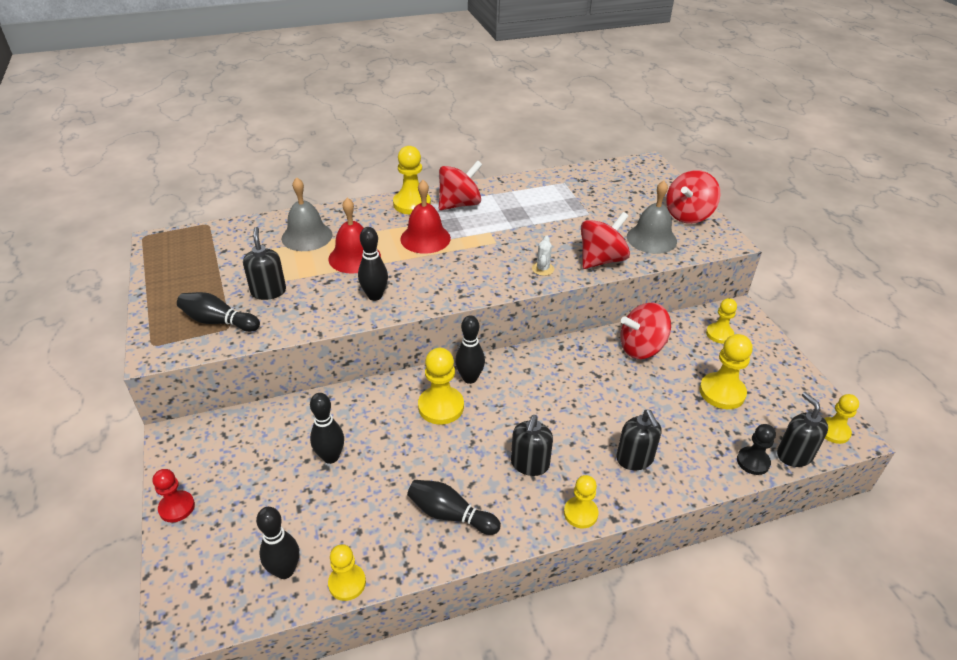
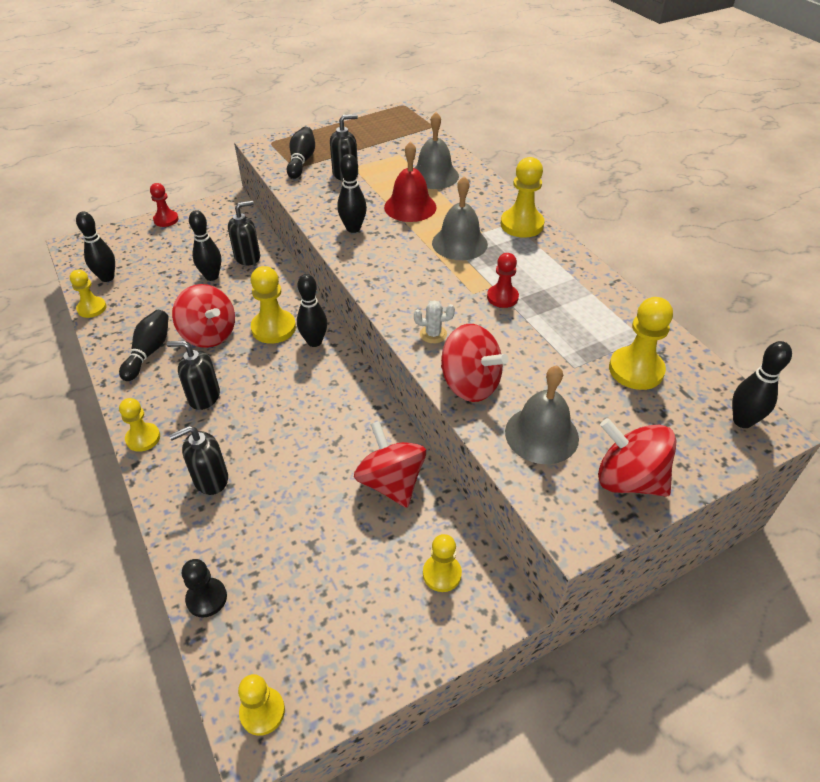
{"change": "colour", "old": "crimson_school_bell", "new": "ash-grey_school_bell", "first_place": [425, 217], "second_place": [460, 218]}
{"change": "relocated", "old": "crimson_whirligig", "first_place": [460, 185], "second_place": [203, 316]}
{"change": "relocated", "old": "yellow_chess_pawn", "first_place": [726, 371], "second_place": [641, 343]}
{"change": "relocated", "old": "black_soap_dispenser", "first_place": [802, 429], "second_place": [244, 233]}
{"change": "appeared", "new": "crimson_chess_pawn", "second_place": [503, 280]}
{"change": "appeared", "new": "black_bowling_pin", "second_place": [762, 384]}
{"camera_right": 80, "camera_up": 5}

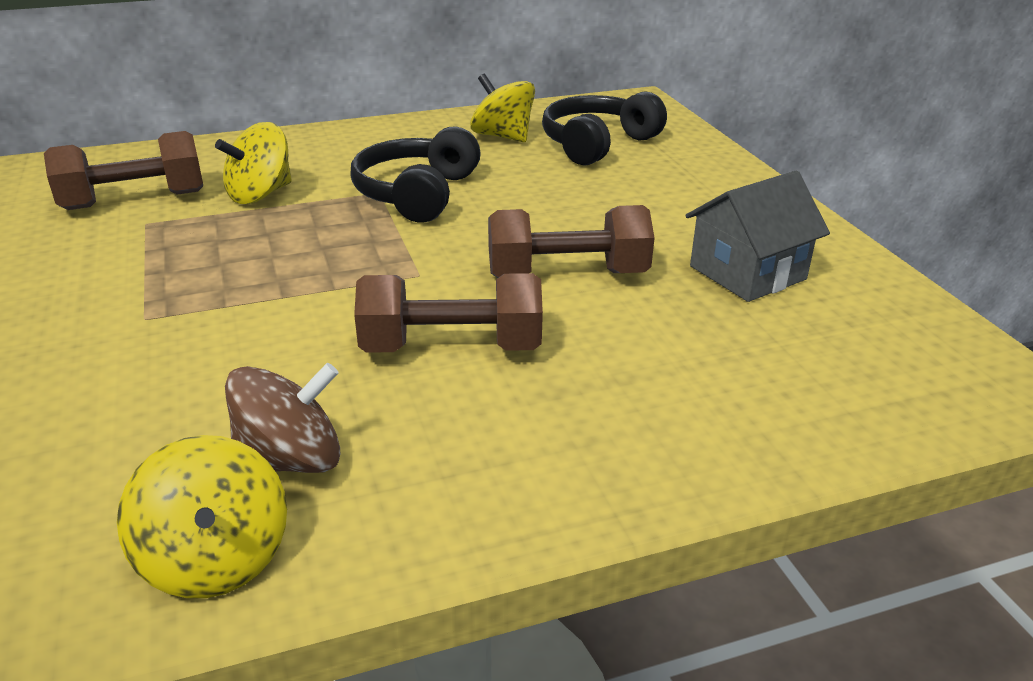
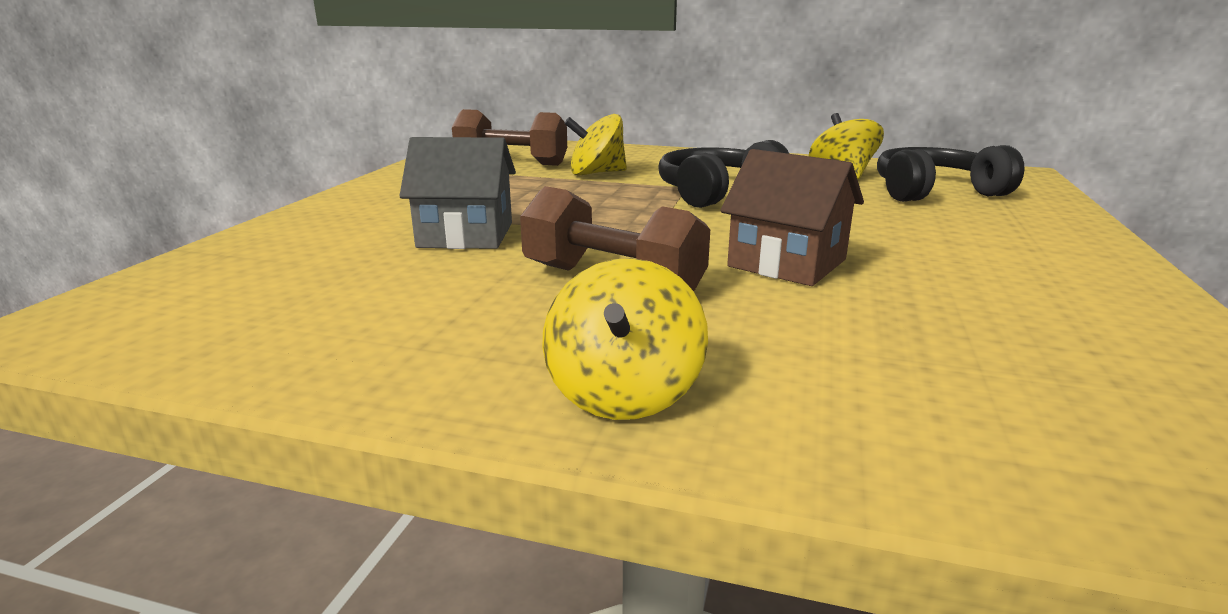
{"change": "relocated", "old": "yellow_whirligig", "first_place": [202, 516], "second_place": [625, 339]}
{"change": "missing", "old": "dark_brown_whirligig", "first_place": [282, 418]}
{"change": "exchanged", "old": "dark_brown_hand_weight", "new": "dark_brown_cottage", "first_place": [571, 241], "second_place": [792, 217]}
{"change": "relocated", "old": "ash-grey_cottage", "first_place": [757, 236], "second_place": [457, 193]}
{"camera_right": 35, "camera_up": -10}

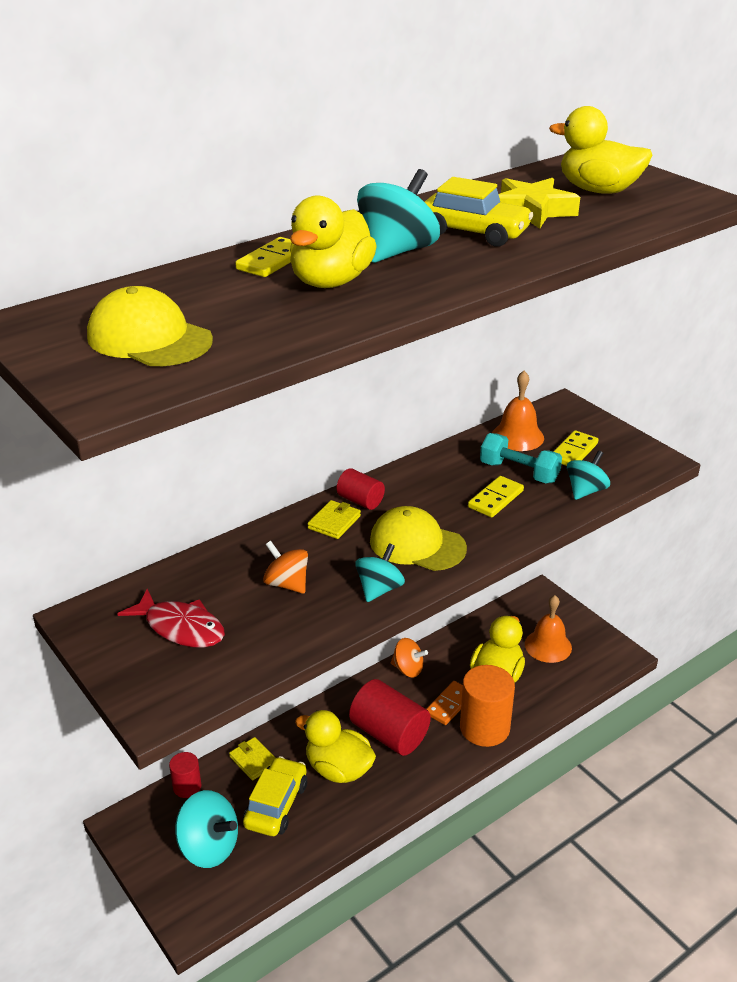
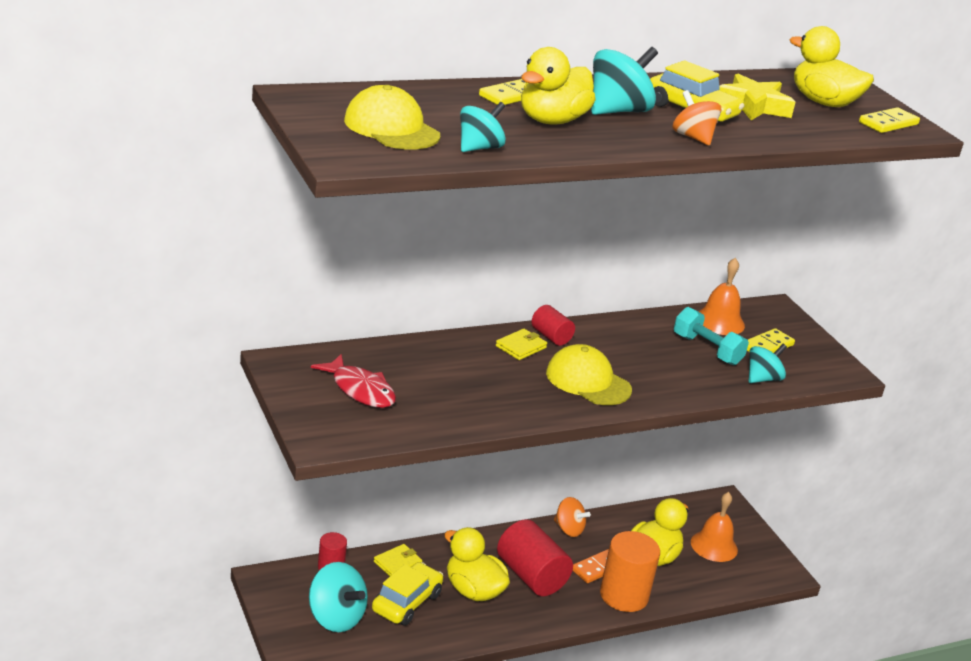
{"change": "spun", "old": "yellow_wallet", "first_place": [252, 758], "second_place": [398, 560], "degrees": 75}
{"change": "relocated", "old": "orange_whirligig", "first_place": [285, 567], "second_place": [696, 118]}
{"change": "relocated", "old": "teal_whirligig", "first_place": [380, 572], "second_place": [483, 127]}
{"change": "relocated", "old": "yellow_domino", "first_place": [496, 496], "second_place": [889, 120]}
{"camera_right": 10, "camera_up": -5}

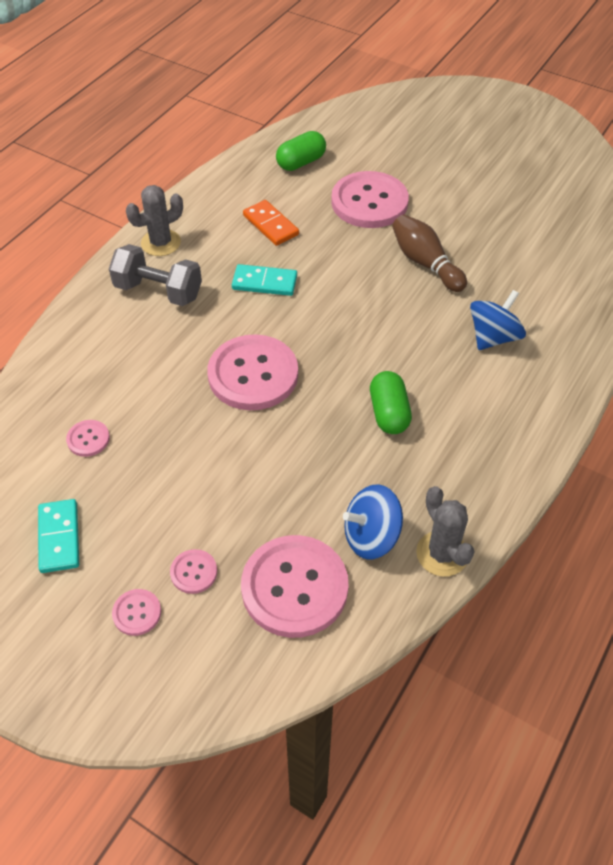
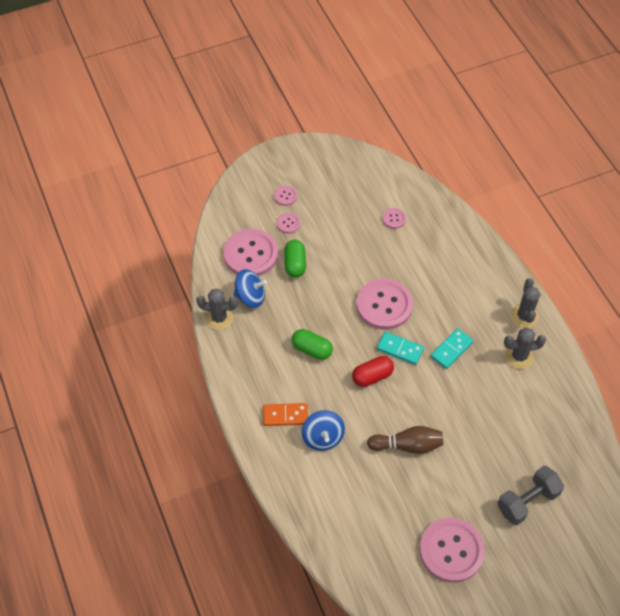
{"change": "relocated", "old": "teal_domino", "first_place": [58, 536], "second_place": [400, 348]}
{"change": "relocated", "old": "ash-grey_hand_weight", "first_place": [155, 275], "second_place": [530, 495]}
{"change": "relocated", "old": "orange_domino", "first_place": [271, 223], "second_place": [285, 414]}
{"change": "relocated", "old": "green_pill_shape", "first_place": [301, 151], "second_place": [295, 259]}
{"change": "relocated", "old": "rose-pink_button", "first_place": [370, 199], "second_place": [452, 550]}
{"change": "spun", "old": "blue_whirligig", "first_place": [373, 521], "second_place": [250, 288], "degrees": 75}
{"change": "appeared", "new": "crimson_pill_shape", "second_place": [373, 371]}
{"change": "appeared", "new": "ash-grey_prickly_plant", "second_place": [525, 348]}
{"camera_right": 125, "camera_up": 5}

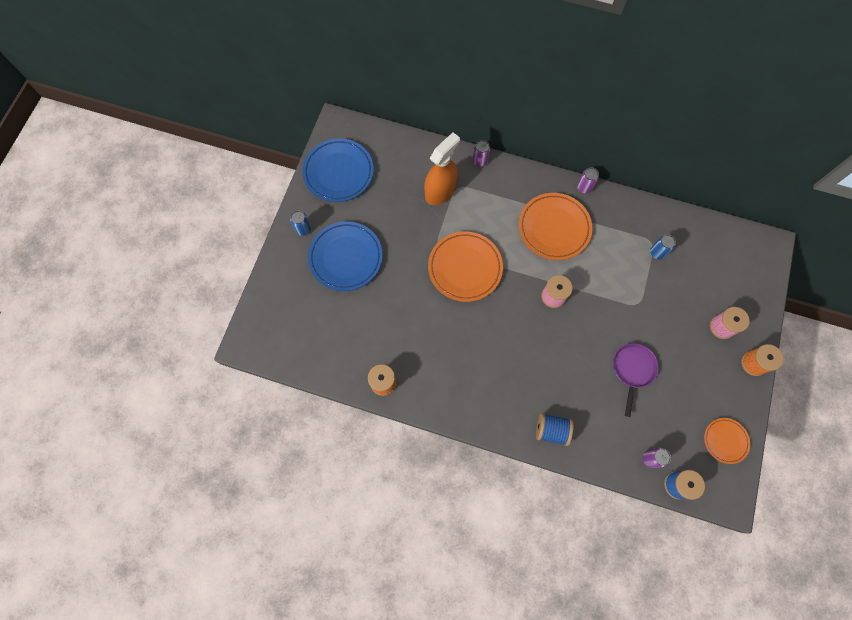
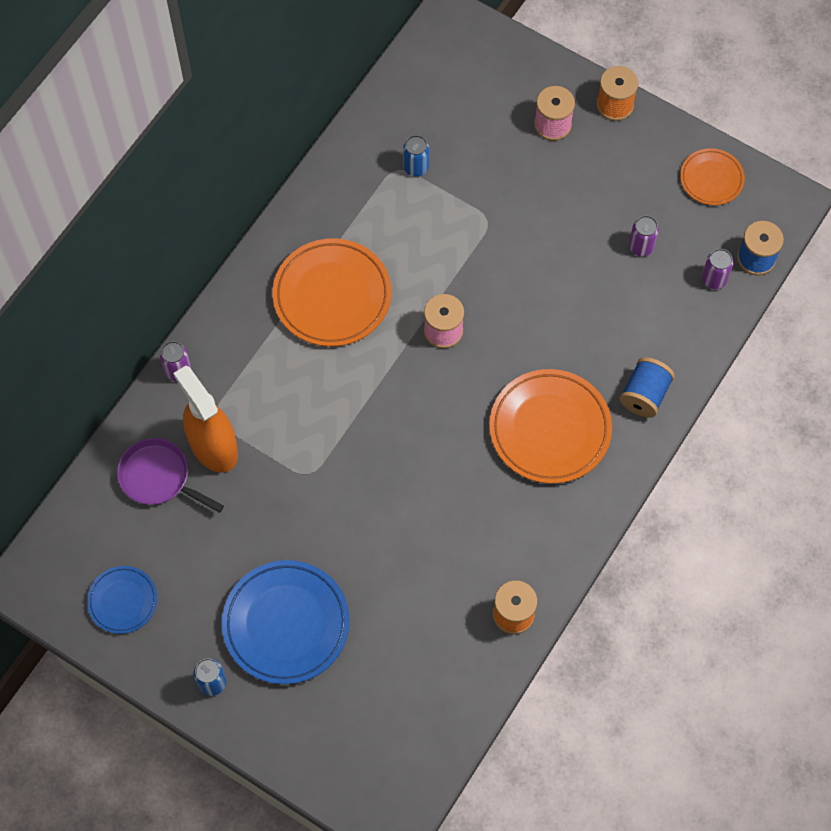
{"change": "size", "old": "blue_flat_dish", "first_place": [338, 170], "second_place": [122, 600], "factor": 0.55}
{"change": "relocated", "old": "orange_flat_dish", "first_place": [465, 266], "second_place": [550, 426]}
{"change": "relocated", "old": "violet_can", "first_place": [588, 180], "second_place": [644, 236]}
{"change": "relocated", "old": "violet_frying_pan", "first_place": [636, 380], "second_place": [170, 475]}
{"camera_right": -75, "camera_up": -5}

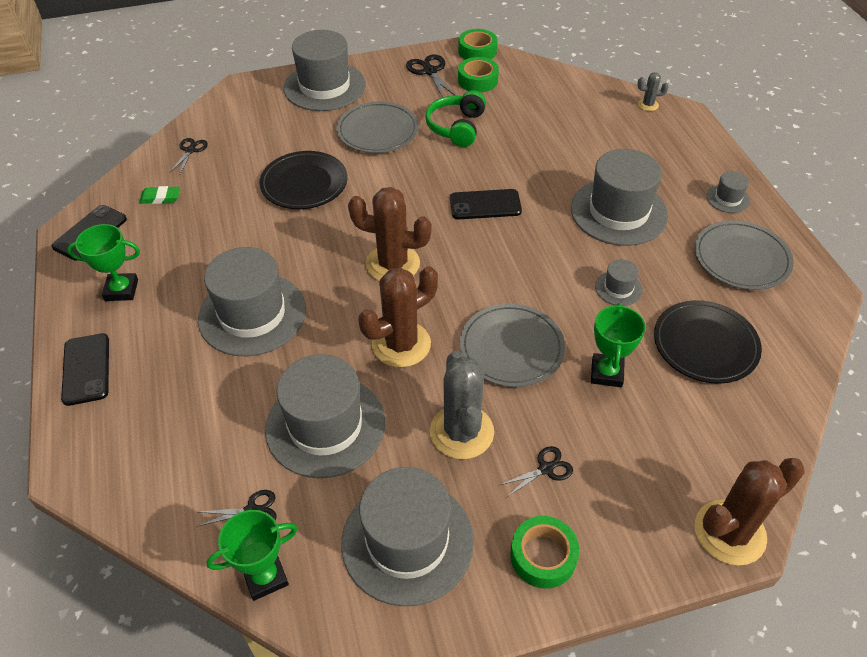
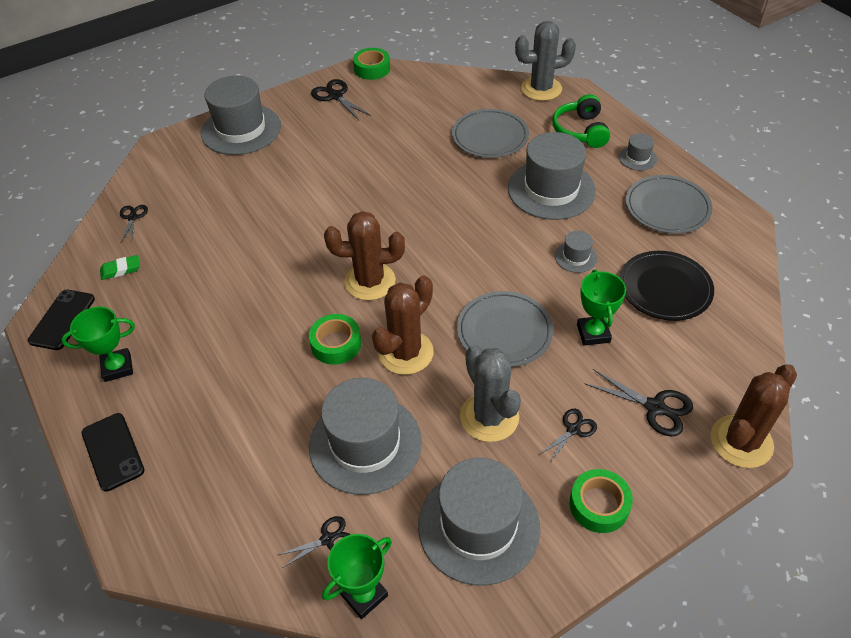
{"change": "missing", "old": "ash-grey_hat", "first_place": [252, 301]}
{"change": "missing", "old": "black_flat_dish", "first_place": [304, 180]}
{"change": "relocated", "old": "ash-grey_flat_dish", "first_place": [377, 127], "second_place": [490, 133]}
{"change": "relocated", "old": "green_over-ear_headphones", "first_place": [455, 118], "second_place": [581, 121]}
{"change": "missing", "old": "black_smartphone", "first_place": [486, 204]}
{"change": "relocated", "old": "green_roll_of_tape", "first_place": [478, 74], "second_place": [335, 339]}
{"change": "size", "old": "ash-grey_prickly_plant", "first_place": [653, 91], "second_place": [545, 61], "factor": 2.18}
{"change": "appeared", "new": "black_scissors", "second_place": [639, 403]}
{"camera_right": -15, "camera_up": 0}

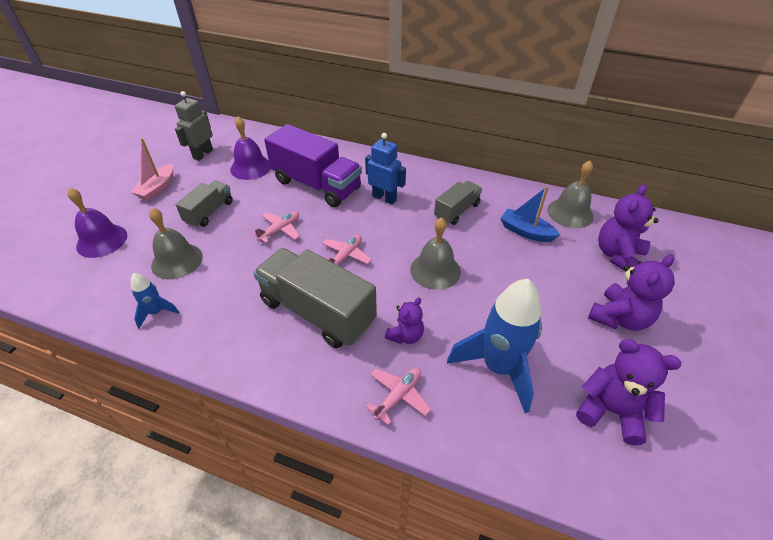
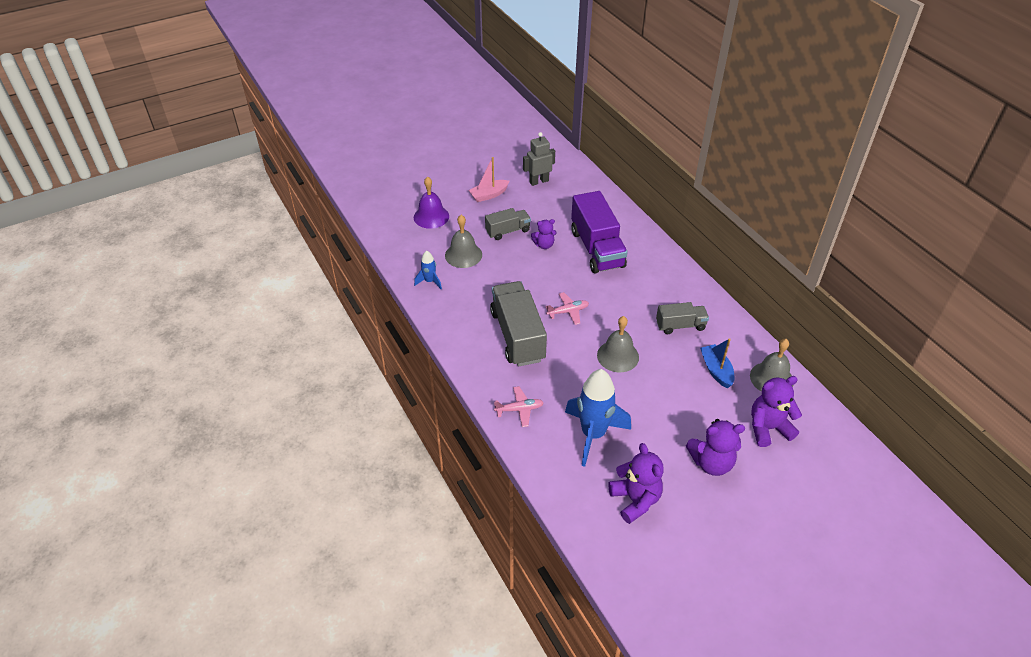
{"change": "missing", "old": "violet_school_bell", "first_place": [250, 148]}
{"change": "missing", "old": "rose-pink_aeroplane", "first_place": [276, 227]}
{"change": "missing", "old": "blue_robot", "first_place": [385, 168]}
{"change": "relocated", "old": "violet_stuffed_bear", "first_place": [404, 321], "second_place": [544, 234]}
{"camera_right": 40, "camera_up": 0}

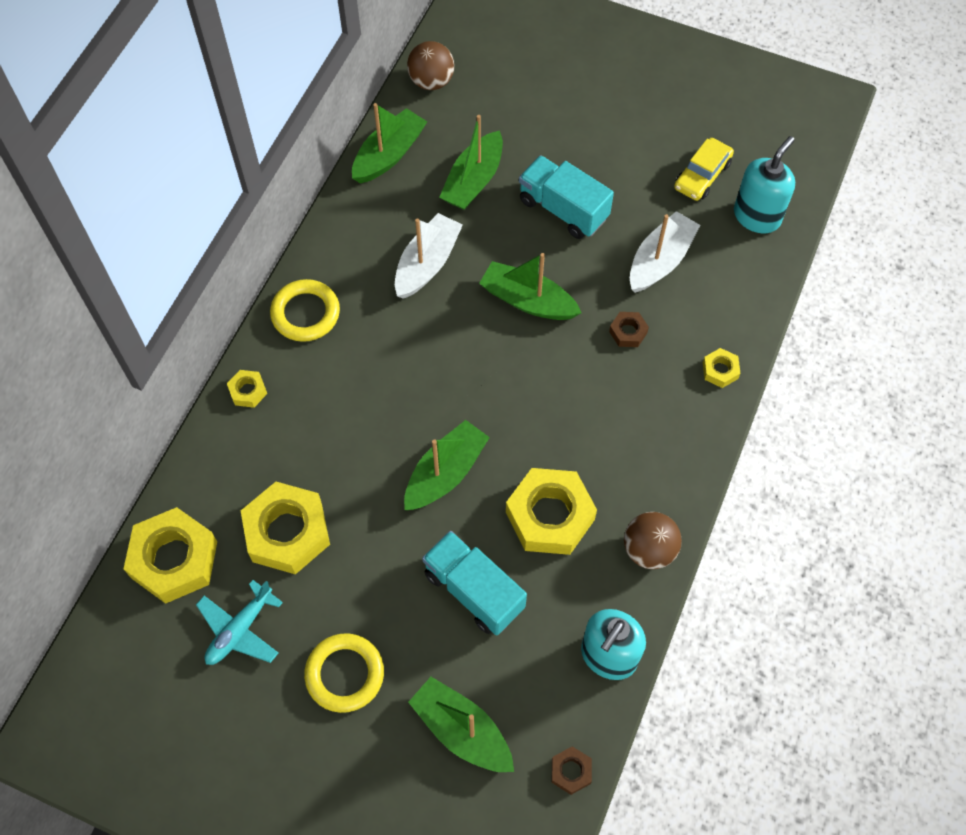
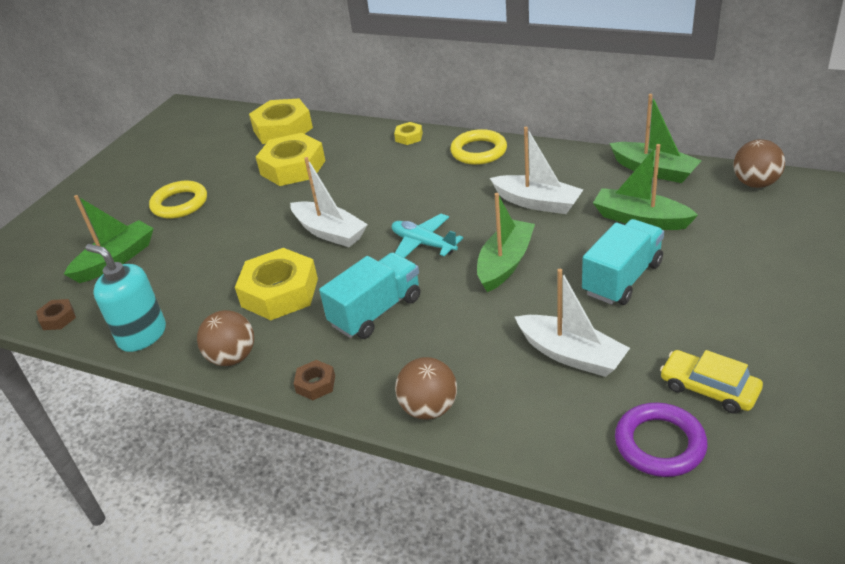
{"change": "relocated", "old": "teal_aeroplane", "first_place": [239, 622], "second_place": [427, 236]}
{"change": "colour", "old": "green_sailboat", "new": "pure_white_sailboat", "first_place": [447, 465], "second_place": [329, 202]}
{"change": "relocated", "old": "teal_truck", "first_place": [474, 583], "second_place": [369, 295]}
{"change": "relocated", "old": "dark_brown_hexagon_nut", "first_place": [629, 329], "second_place": [314, 380]}
{"change": "exchanged", "old": "yellow_hexagon_nut", "new": "dark_brown_play_ball", "first_place": [721, 368], "second_place": [426, 388]}
{"change": "exchanged", "old": "teal_soap_dispenser", "new": "violet_ring", "first_place": [764, 185], "second_place": [661, 440]}
{"camera_right": 95, "camera_up": -25}

